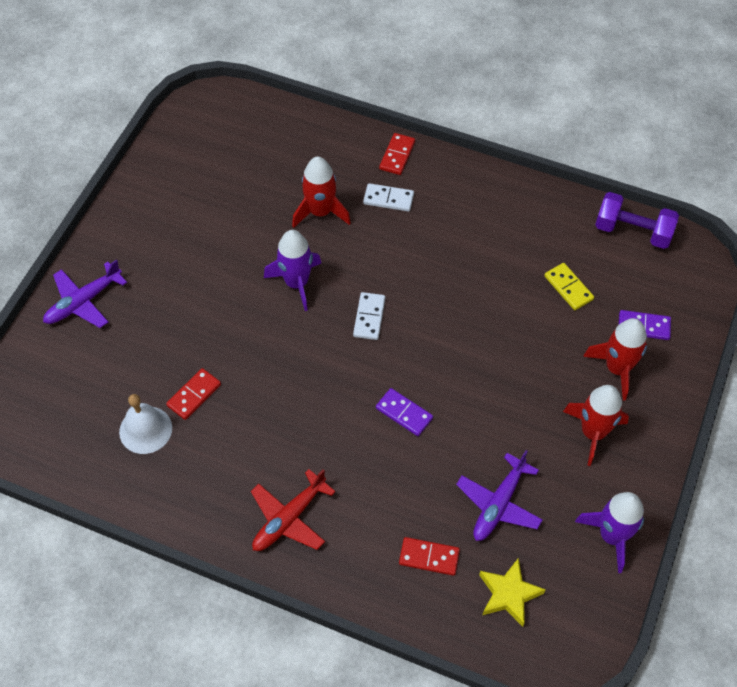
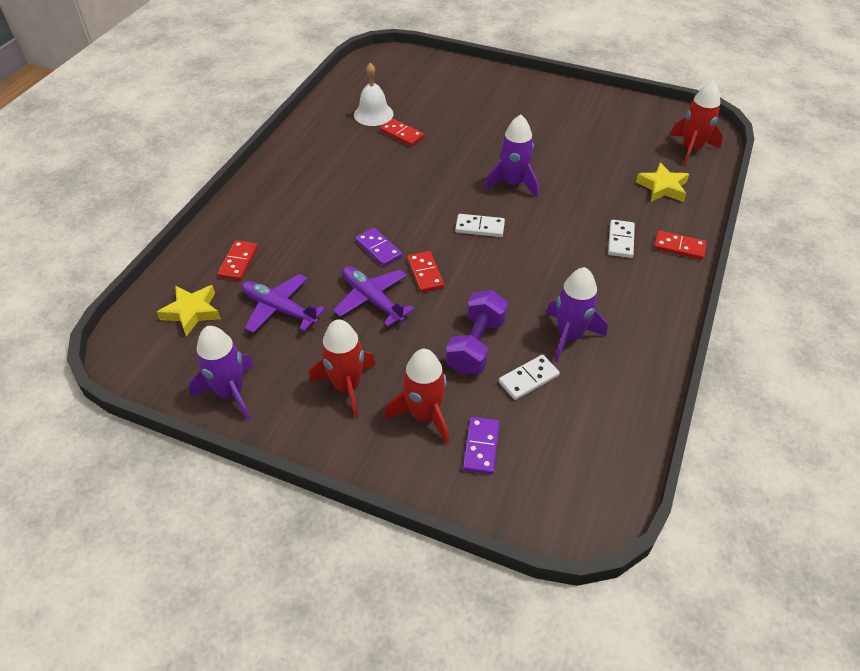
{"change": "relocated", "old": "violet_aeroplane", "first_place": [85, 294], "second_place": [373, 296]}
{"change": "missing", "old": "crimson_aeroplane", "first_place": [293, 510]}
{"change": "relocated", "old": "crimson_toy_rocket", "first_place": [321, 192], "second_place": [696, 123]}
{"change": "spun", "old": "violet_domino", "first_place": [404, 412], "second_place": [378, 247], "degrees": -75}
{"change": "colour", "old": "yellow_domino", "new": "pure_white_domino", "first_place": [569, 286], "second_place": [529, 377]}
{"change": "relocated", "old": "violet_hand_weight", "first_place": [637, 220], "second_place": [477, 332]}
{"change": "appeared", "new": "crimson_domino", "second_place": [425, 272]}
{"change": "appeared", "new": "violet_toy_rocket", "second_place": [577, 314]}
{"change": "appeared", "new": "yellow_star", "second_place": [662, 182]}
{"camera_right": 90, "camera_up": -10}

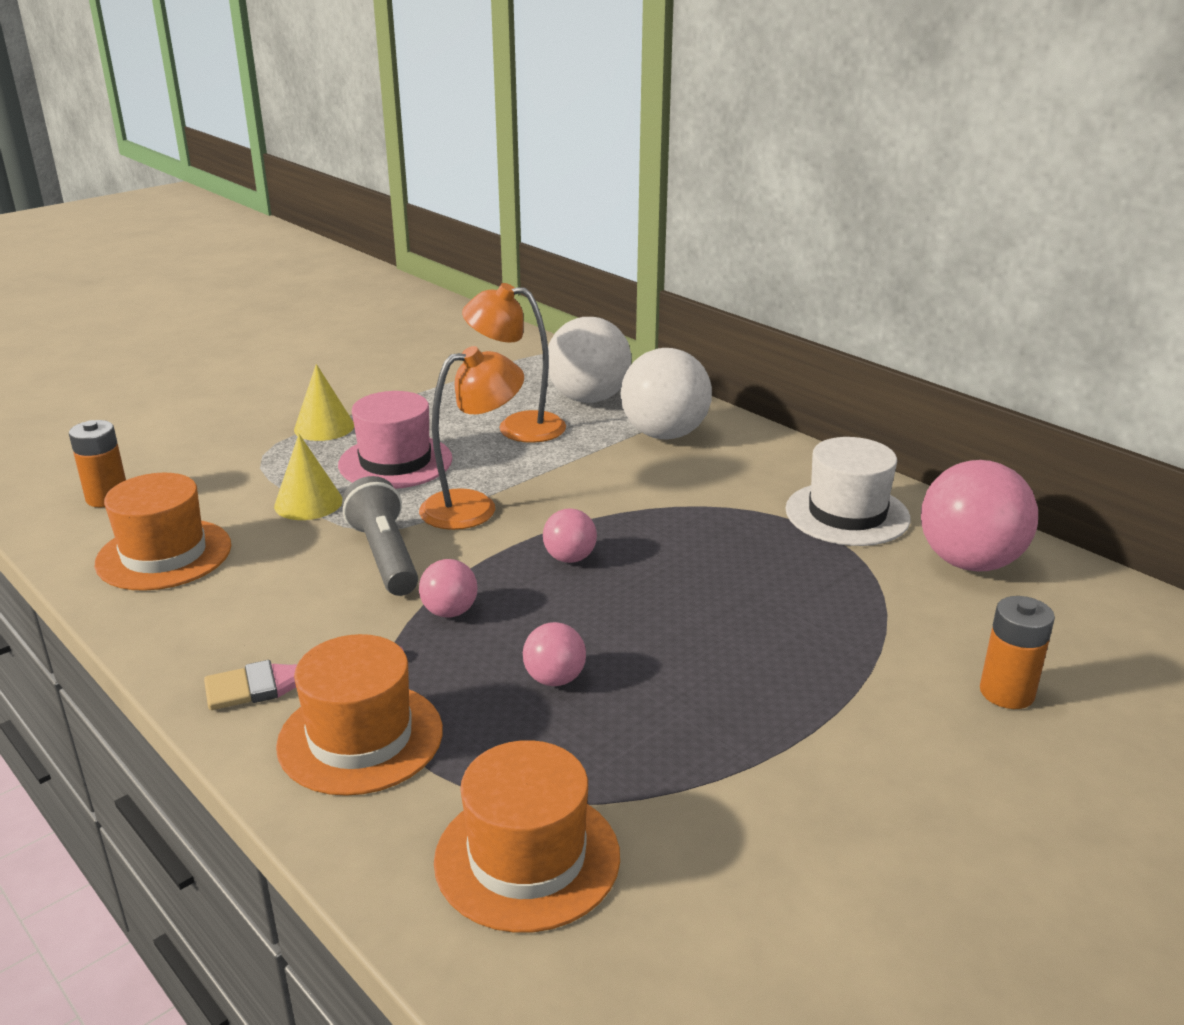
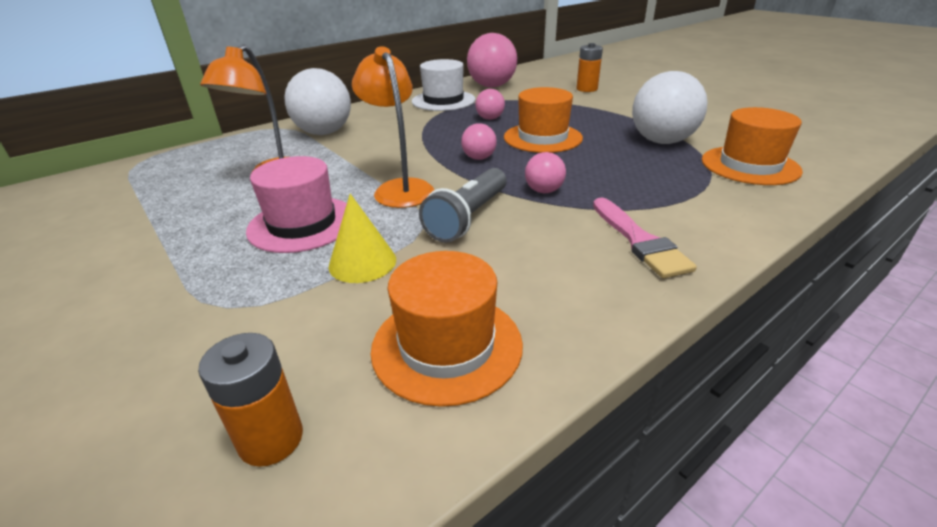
{"change": "relocated", "old": "orange_hat", "first_place": [359, 715], "second_place": [543, 120]}
{"change": "missing", "old": "yellow_cone", "first_place": [324, 402]}
{"change": "spun", "old": "ash-grey_torch", "first_place": [380, 536], "second_place": [462, 205], "degrees": -45}
{"change": "relocated", "old": "rose-pink_play_ball", "first_place": [554, 654], "second_place": [490, 104]}
{"change": "relocated", "old": "pure_white_play_ball", "first_place": [590, 360], "second_place": [670, 107]}
{"camera_right": -85, "camera_up": 5}

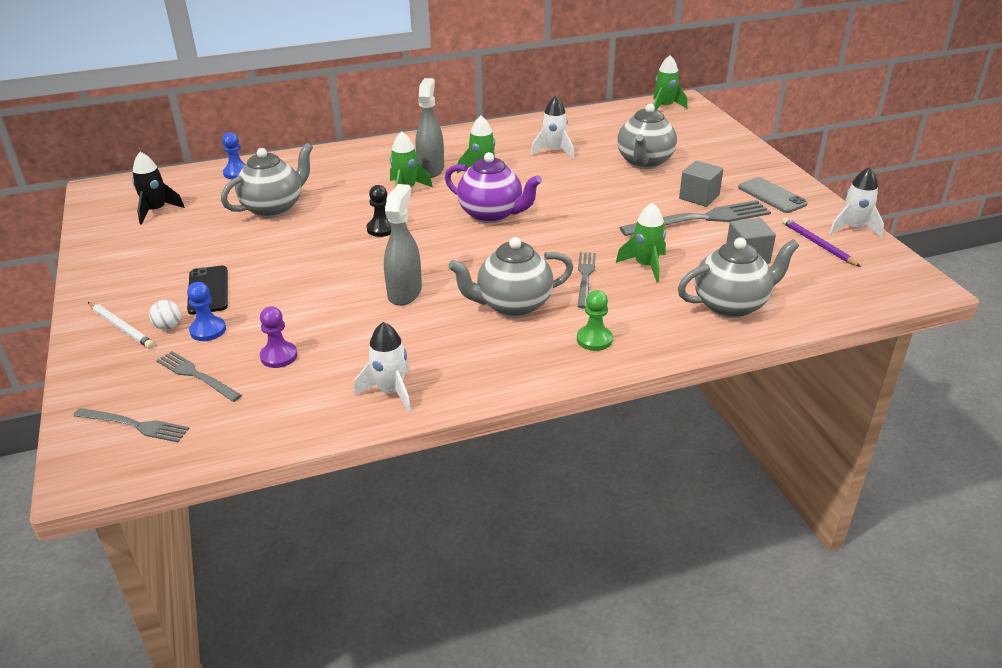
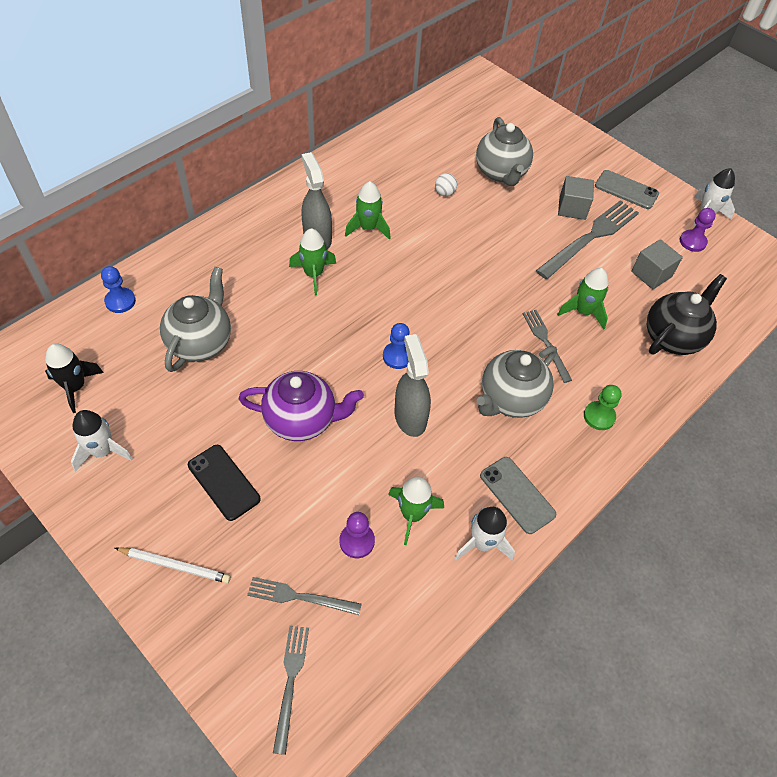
{"change": "spun", "old": "ash-grey_dinner_fork", "first_place": [131, 425], "second_place": [291, 690], "degrees": -75}
{"change": "relocated", "old": "pure_white_play_ball", "first_place": [165, 315], "second_place": [446, 184]}
{"change": "relocated", "old": "blue_chess_pawn", "first_place": [206, 311], "second_place": [396, 346]}
{"change": "missing", "old": "black_chess_pawn", "first_place": [379, 211]}
{"change": "relocated", "old": "violet_china_teapot", "first_place": [493, 187], "second_place": [301, 406]}
{"change": "relocated", "old": "pure_white_toy_rocket", "first_place": [552, 127], "second_place": [102, 441]}
{"change": "relocated", "old": "green_toy_rocket", "first_place": [670, 82], "second_place": [416, 511]}
{"change": "colour", "old": "ash-grey_china_teapot", "new": "black_china_teapot", "first_place": [738, 278], "second_place": [687, 314]}
{"change": "exchanged", "old": "violet_lead_pencil", "new": "violet_chess_pawn", "first_place": [821, 242], "second_place": [698, 230]}
{"change": "appeared", "new": "ash-grey_smartphone", "second_place": [518, 495]}
{"camera_right": -30, "camera_up": 20}

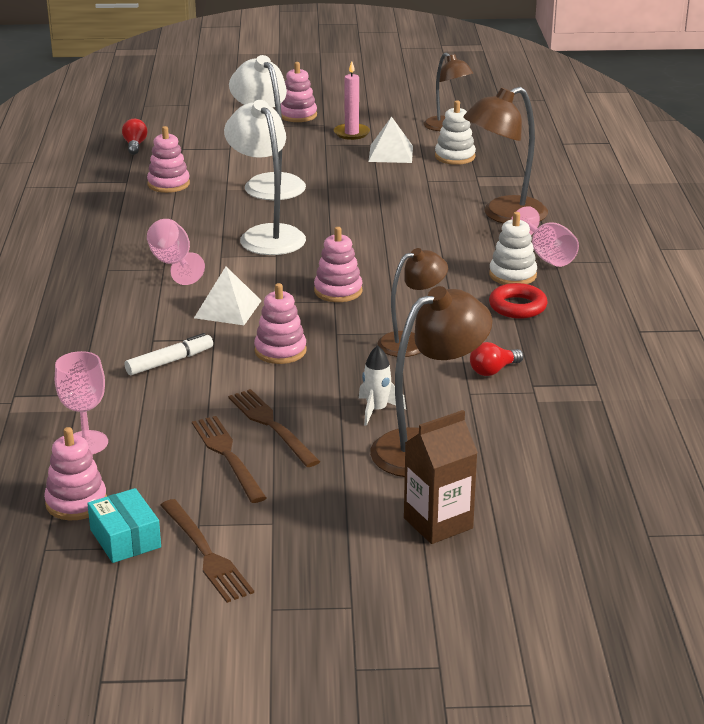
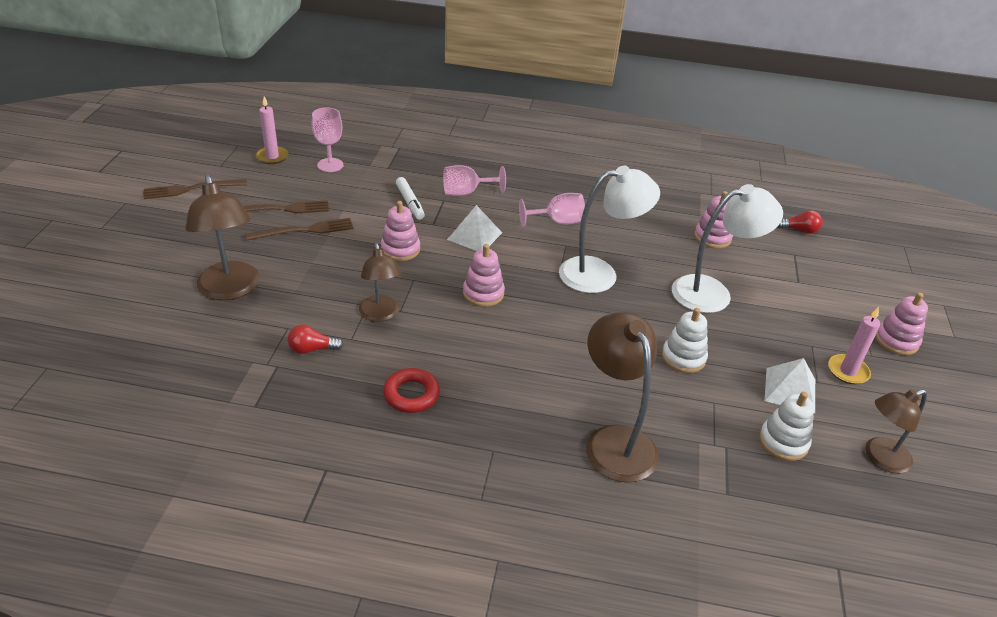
{"change": "exchanged", "old": "rose-pink_stacking_rings", "new": "rose-pink_wax_candle", "first_place": [75, 473], "second_place": [272, 130]}
{"change": "missing", "old": "teal_box", "first_place": [124, 525]}
{"change": "missing", "old": "pure_white_toy_rocket", "first_place": [382, 385]}
{"change": "missing", "old": "dark_brown_milk_carton", "first_place": [441, 477]}
{"change": "spun", "old": "crimson_light_bulb", "first_place": [497, 359], "second_place": [316, 339], "degrees": -75}
{"change": "relocated", "old": "pure_white_stacking_rings", "first_place": [513, 248], "second_place": [685, 340]}
{"change": "relocated", "old": "rose-pink_chalice", "first_place": [545, 236], "second_place": [474, 180]}
{"camera_right": 100, "camera_up": 10}

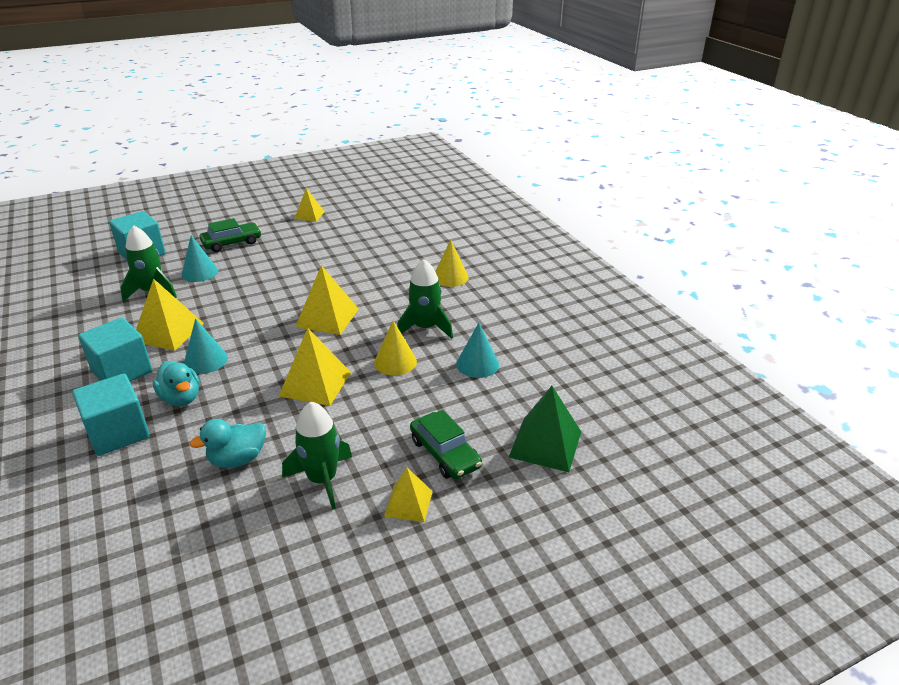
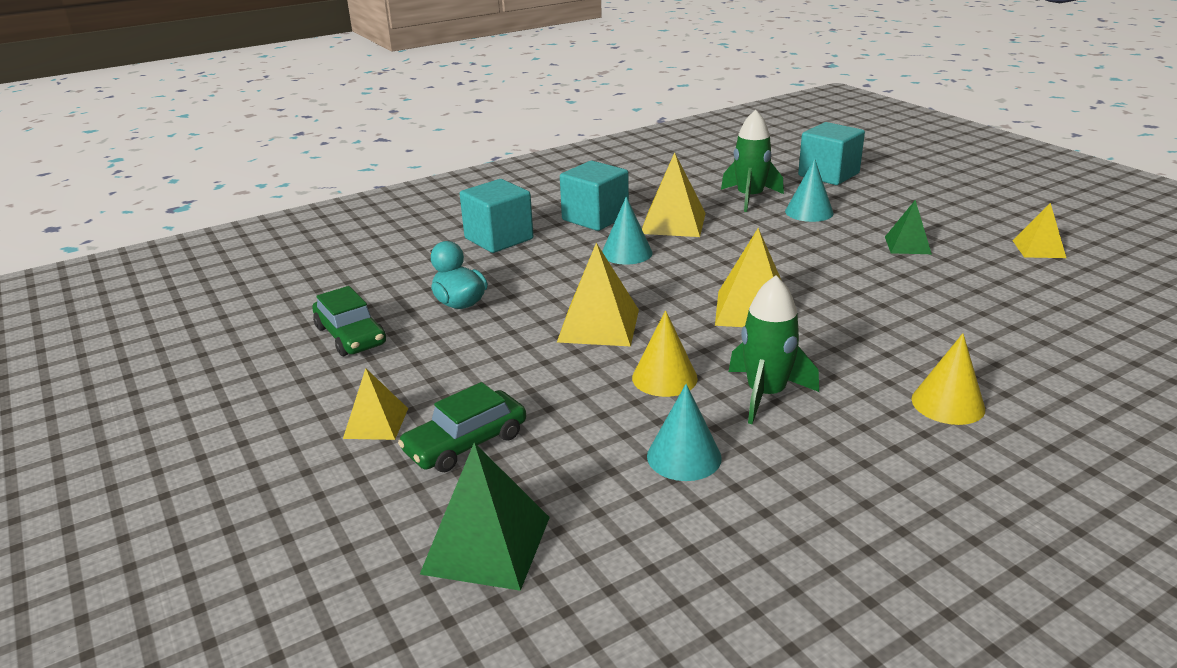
{"change": "missing", "old": "teal_rubber_duck", "first_place": [176, 383]}
{"change": "relocated", "old": "green_automobile", "first_place": [230, 235], "second_place": [349, 321]}
{"change": "missing", "old": "green_toy_rocket", "first_place": [317, 455]}
{"change": "appeared", "new": "green_solid_pyramid", "second_place": [908, 227]}
{"camera_right": 85, "camera_up": -5}

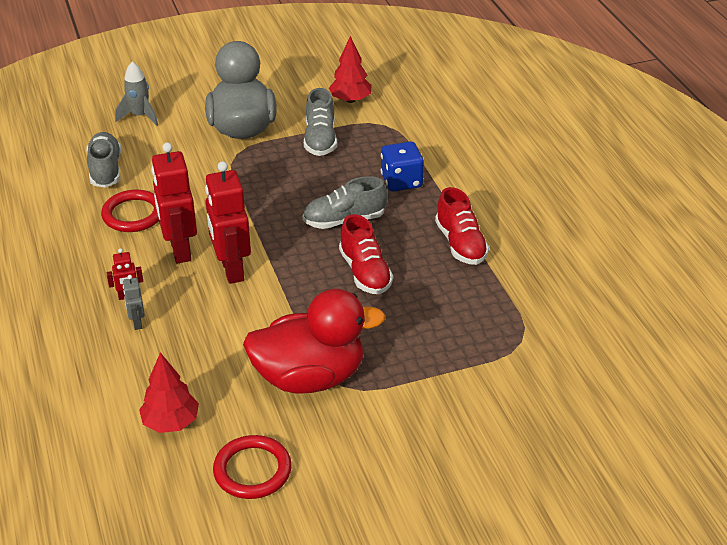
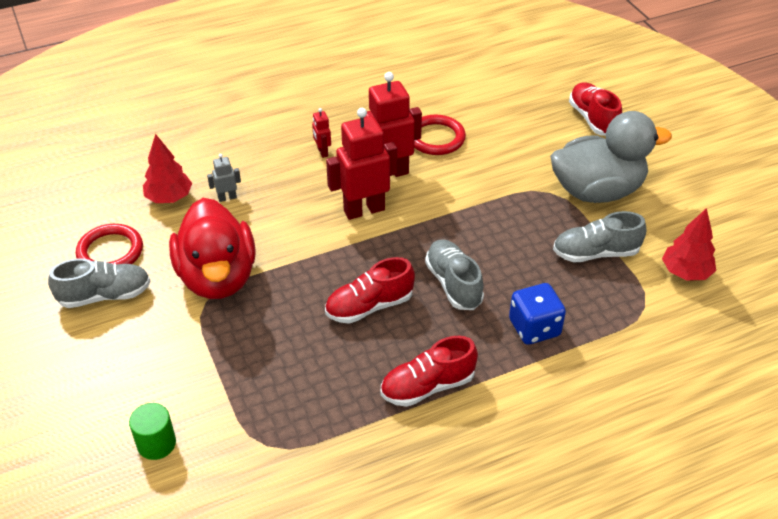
{"change": "relocated", "old": "ash-grey_sneaker", "first_place": [103, 160], "second_place": [99, 283]}
{"change": "exchanged", "old": "ash-grey_toy_rocket", "new": "crimson_sneaker", "first_place": [136, 93], "second_place": [595, 109]}
{"change": "relocated", "old": "ash-grey_robot", "first_place": [134, 302], "second_place": [224, 178]}
{"change": "appeared", "new": "green_cylinder_shape", "second_place": [152, 431]}
{"camera_right": 85, "camera_up": 5}

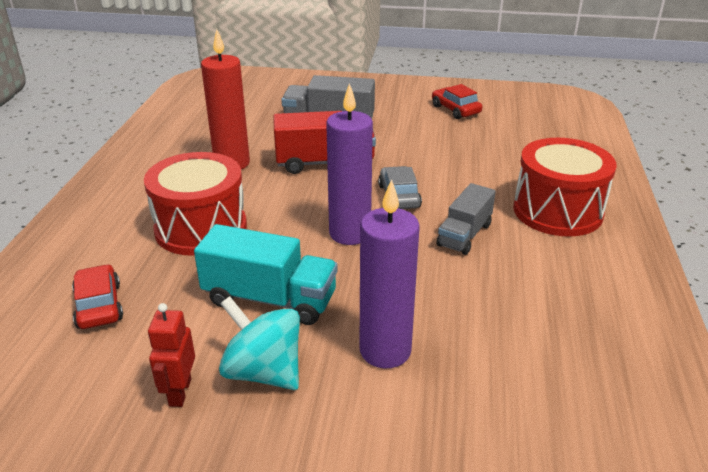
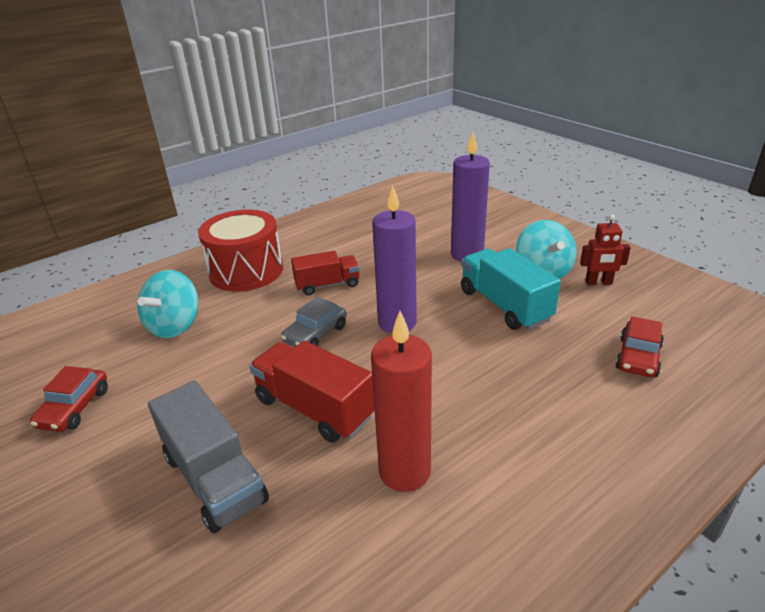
{"change": "missing", "old": "crimson_toy_drum", "first_place": [195, 204]}
{"change": "spun", "old": "crimson_robot", "first_place": [171, 355], "second_place": [605, 250], "degrees": 45}
{"change": "colour", "old": "ash-grey_truck", "new": "crimson_truck", "first_place": [466, 219], "second_place": [325, 273]}
{"change": "appeared", "new": "teal_whirligig", "second_place": [167, 304]}
{"camera_right": -135, "camera_up": 0}

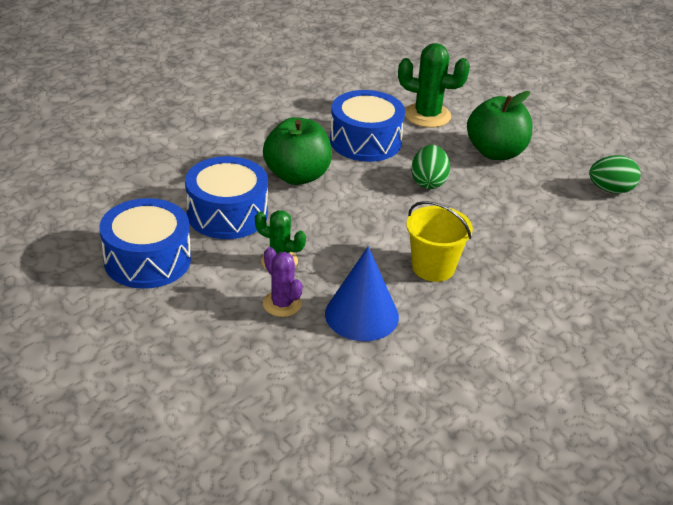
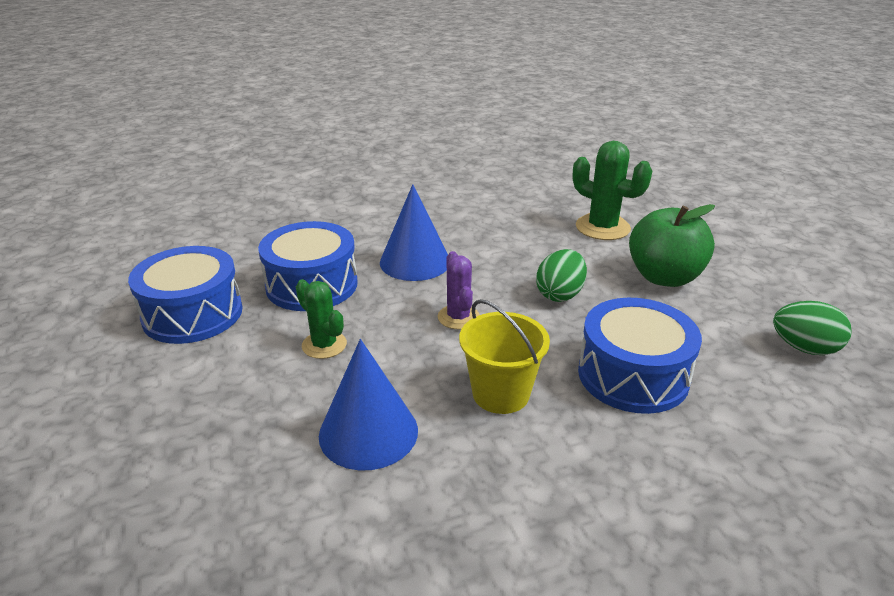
{"change": "exchanged", "old": "green_toy_apple", "new": "blue_cone", "first_place": [297, 151], "second_place": [414, 232]}
{"change": "relocated", "old": "violet_prickly_plant", "first_place": [282, 282], "second_place": [459, 290]}
{"change": "relocated", "old": "blue_toy_drum", "first_place": [367, 126], "second_place": [640, 356]}
{"camera_right": 25, "camera_up": -5}

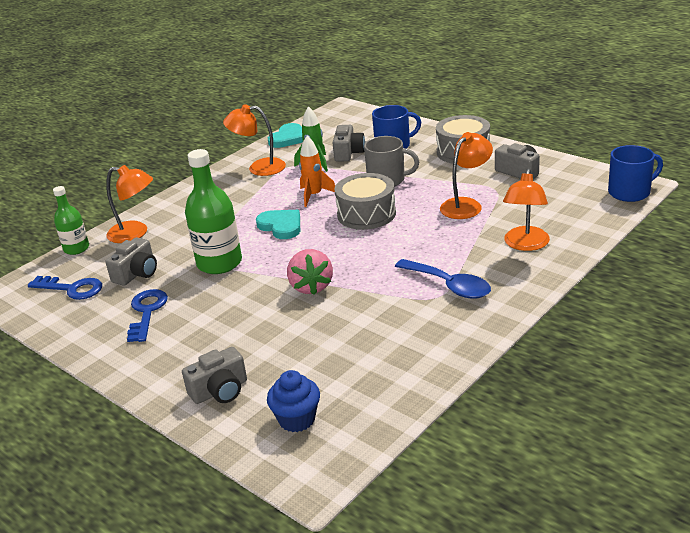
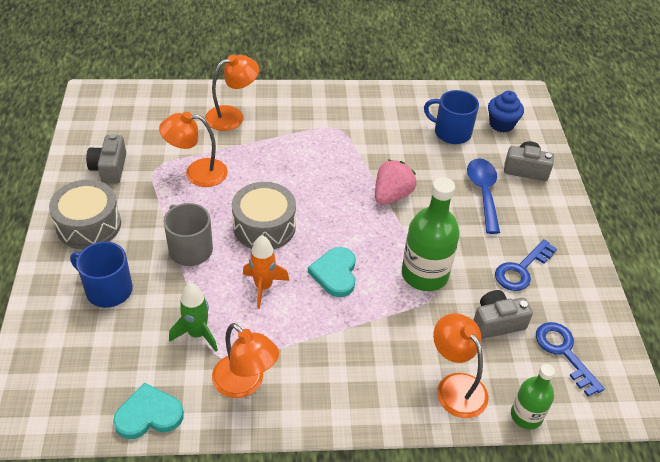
{"change": "missing", "old": "ash-grey_photo_camera", "first_place": [349, 143]}
{"change": "relocated", "old": "blue_spoon", "first_place": [443, 279], "second_place": [483, 196]}
{"change": "relocated", "old": "blue_tea_mug", "first_place": [635, 173], "second_place": [451, 117]}
{"camera_right": -140, "camera_up": 15}

